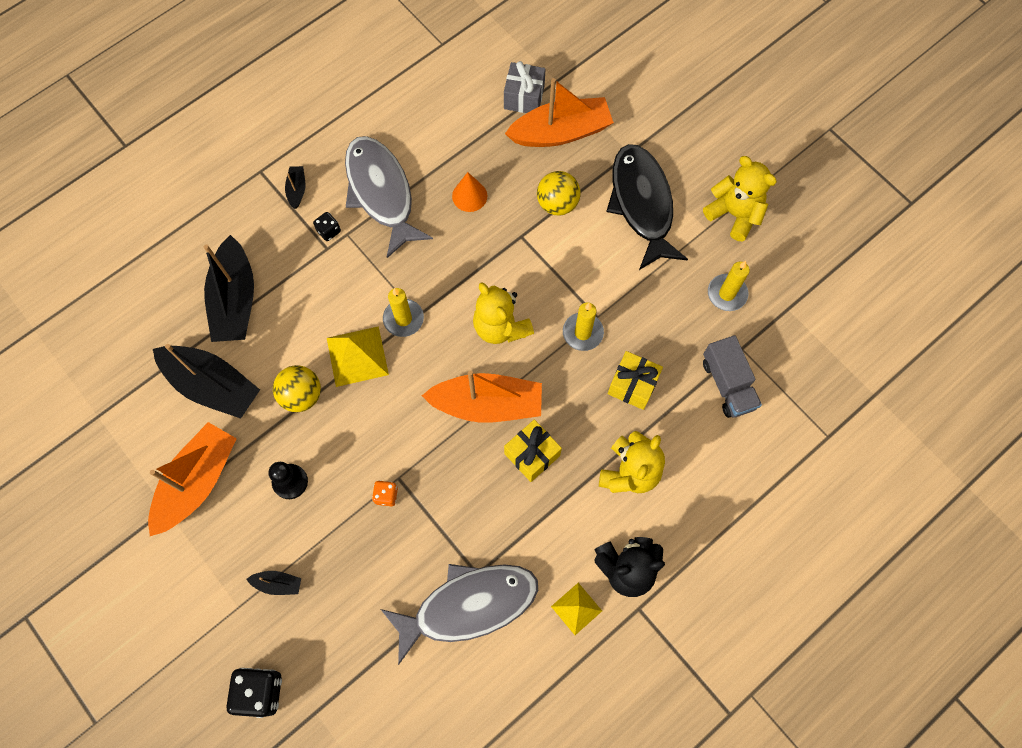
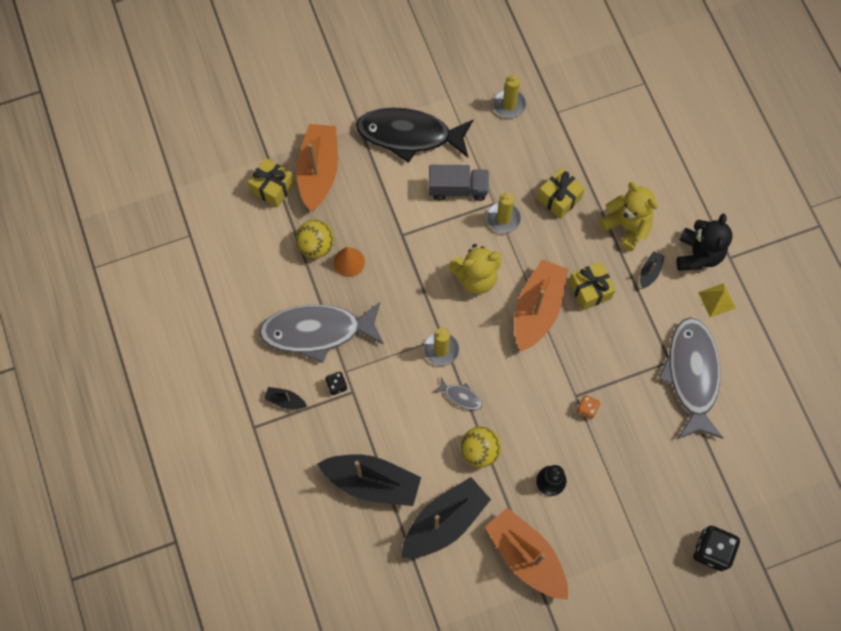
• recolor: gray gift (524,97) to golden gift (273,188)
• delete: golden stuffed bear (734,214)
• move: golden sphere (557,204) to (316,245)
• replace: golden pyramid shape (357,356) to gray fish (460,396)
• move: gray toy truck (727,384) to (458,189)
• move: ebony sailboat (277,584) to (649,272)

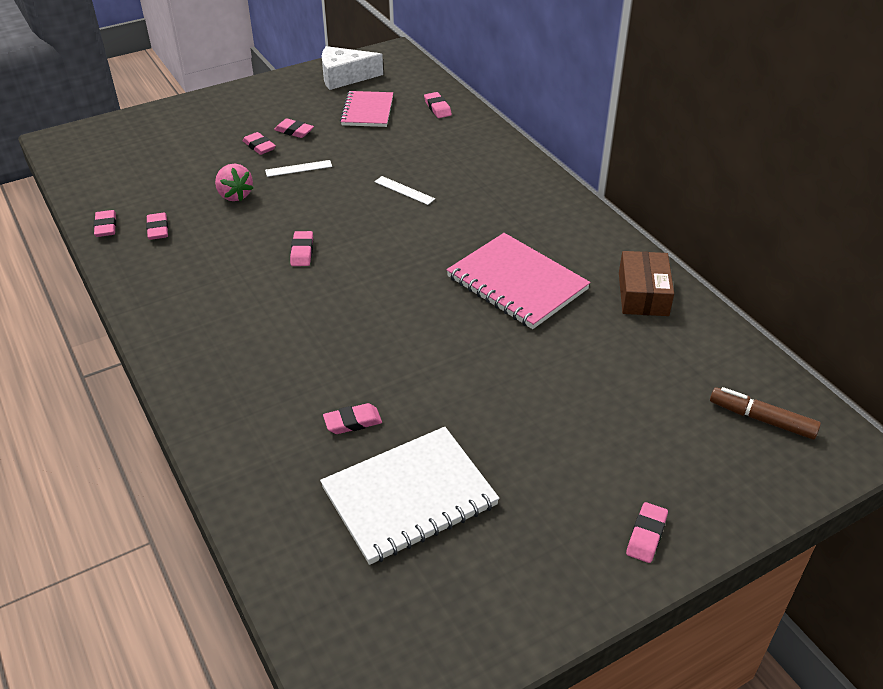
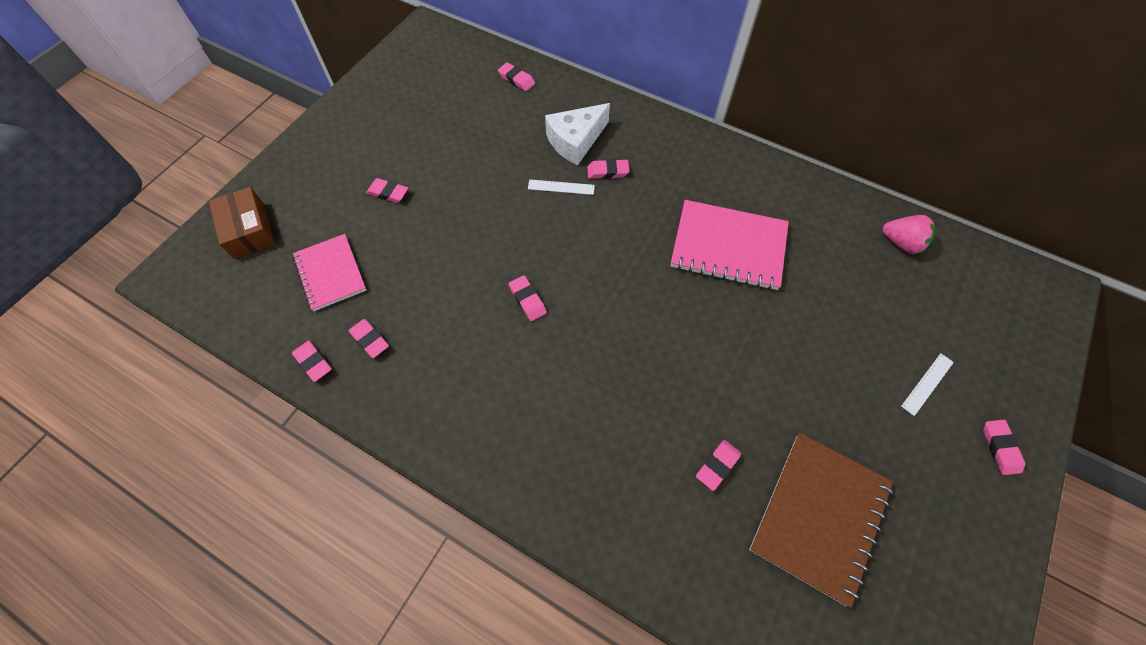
• move: pure white cheese (344,77) to (575,141)
• move: rose-pink exercise book (367,111) to (330,273)
• move: rose-pink eraser (294,131) to (607,171)
• move: pure white straightedge (298,168) to (927,384)
• move: rose-pink toy strawberry (234,195) to (901,243)
• move: brown box (643,294) to (249,230)
• delete: brown marker (761,419)
• recolor: pure white exercise book (409,497) to brown exercise book (819,516)

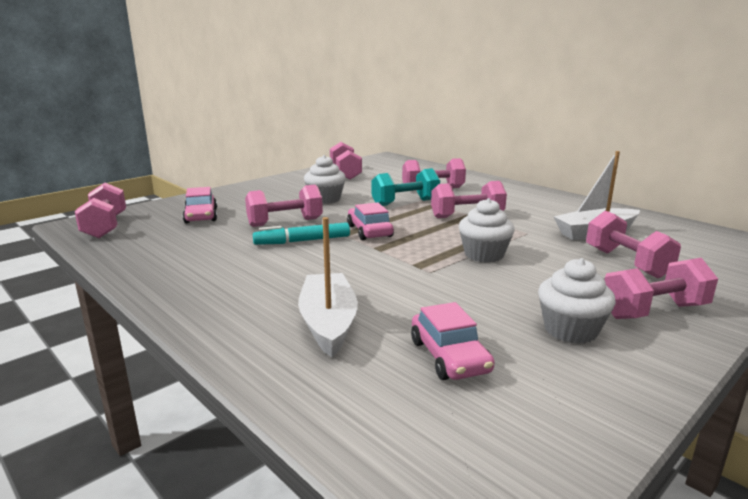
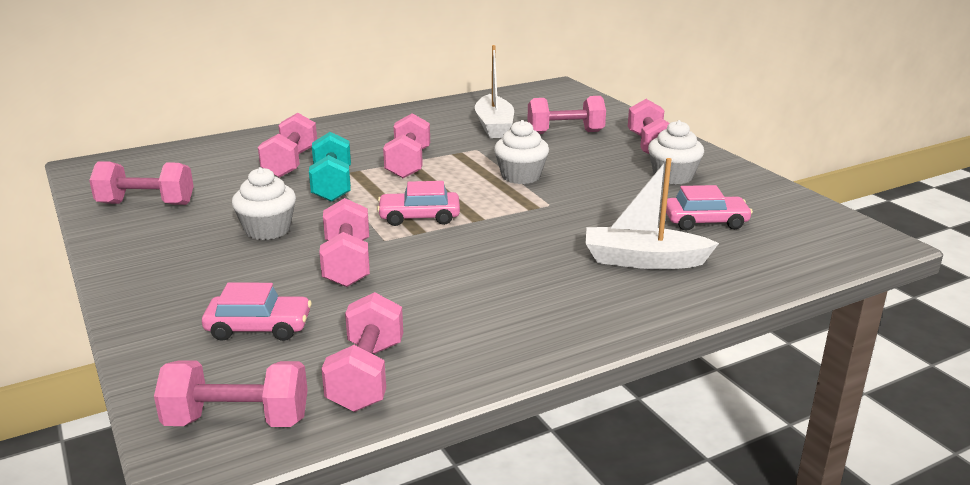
• delete: aqua marker (302,241)
• insert: rose-pink dumbbell (367,376)

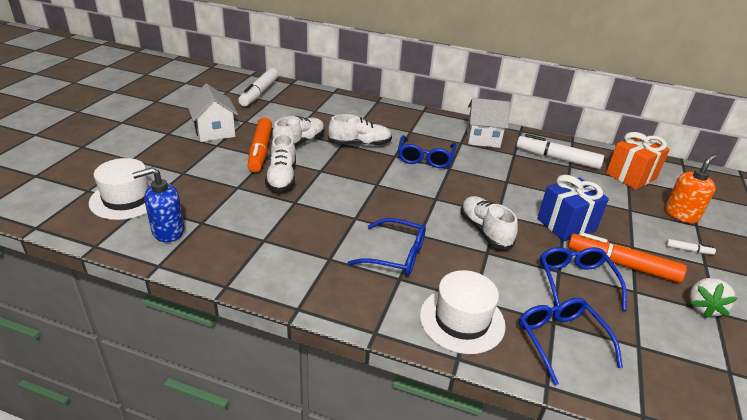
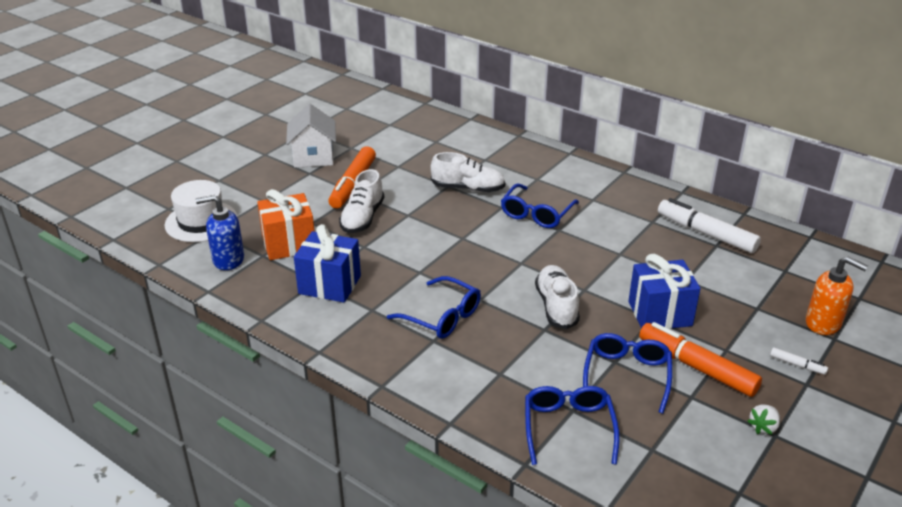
• delete: pure white marker (259,93)
• delete: pure white toy house (483,138)
• delete: pure white lace-up shoe (299,142)
• move: orange-coloured gift (631,176) to (289,244)
• rotate: orange-coloured pump bottle (681,214) = (823,323) 60 degrees clockwise
• delete: pure white top hat (462,320)
• resize: pure white toy strawberry (703,307) = (763,427) x0.66
• insert: royal blue gift (329,285)

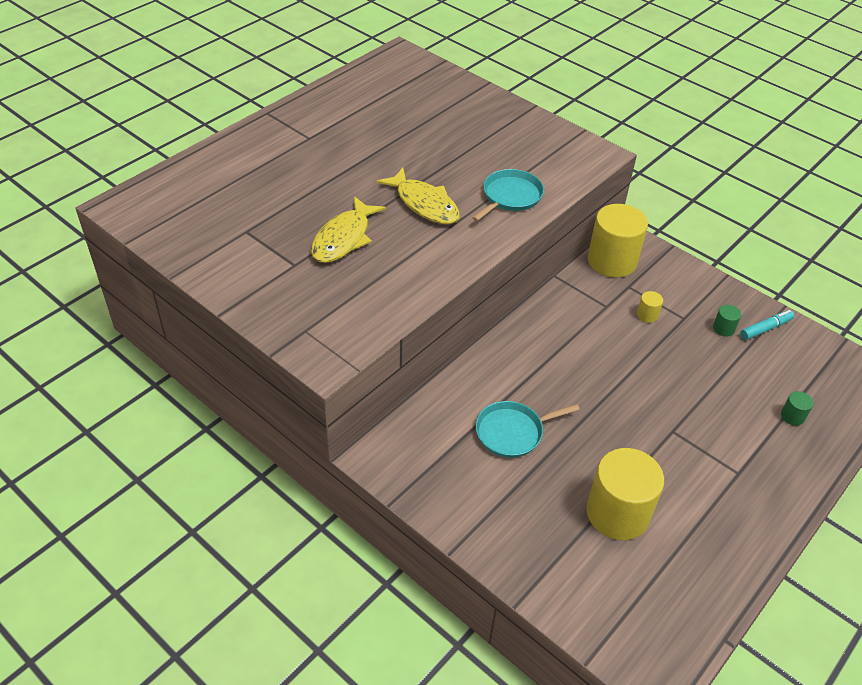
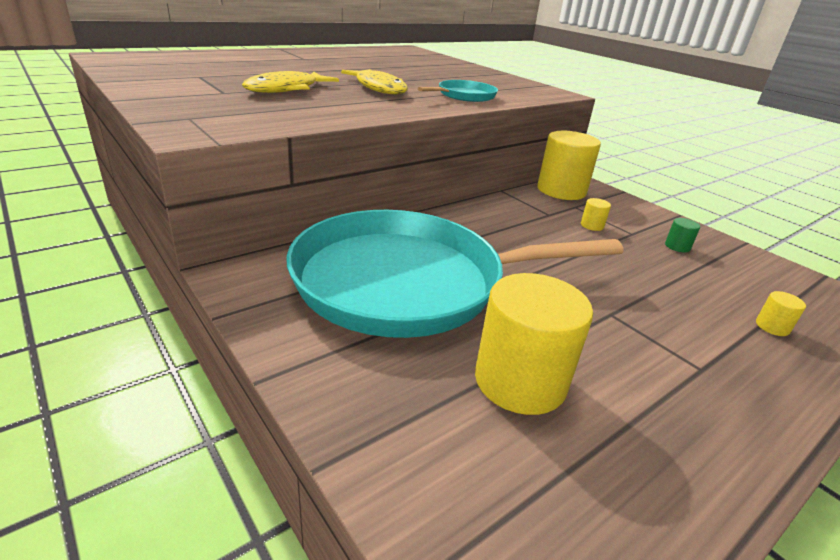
• delete: aqua marker (765,328)
• recolor: emerald cylinder shape (792,416) to golden cylinder shape (772,327)
• resize: aqua pan (512,432) = (409,282) x2.50

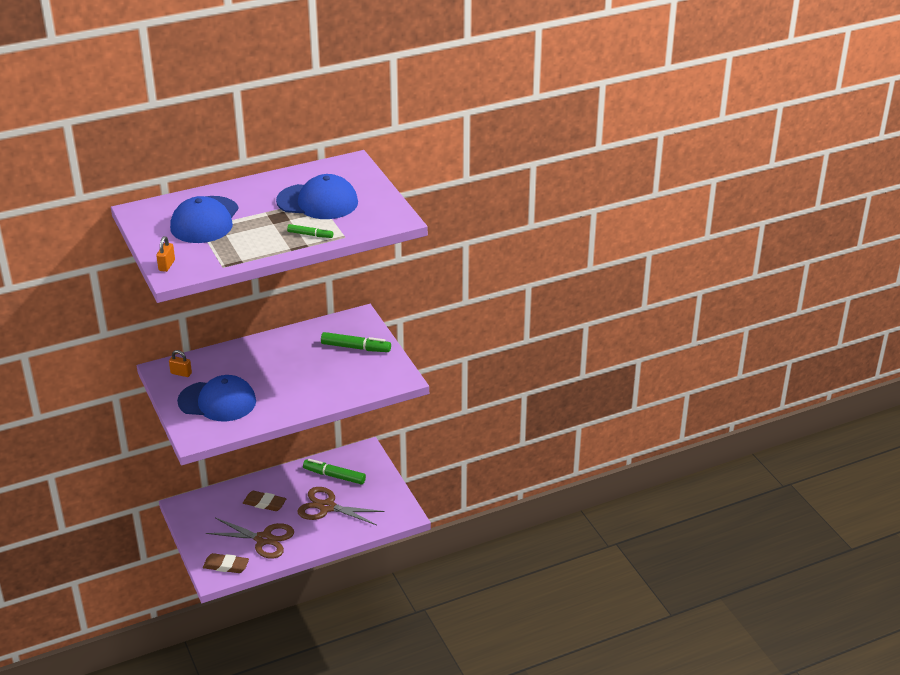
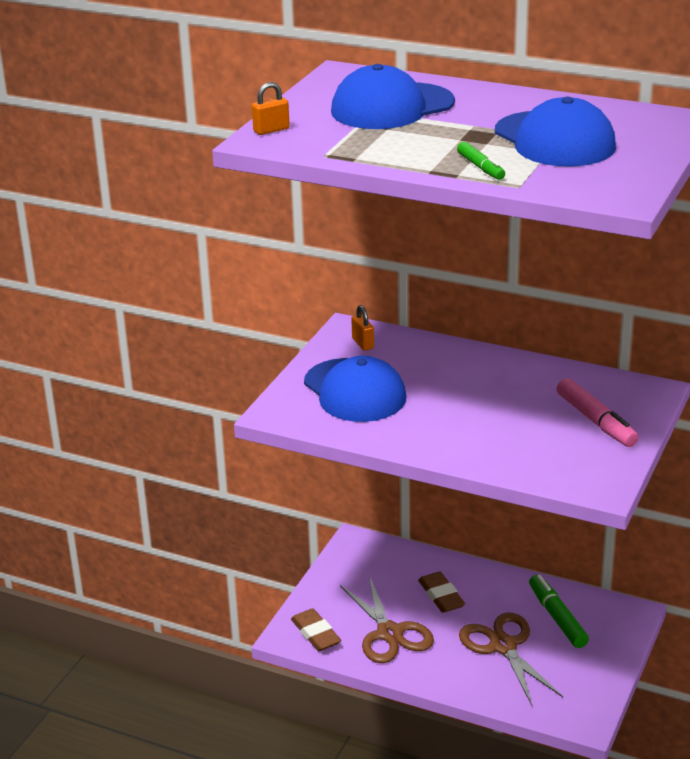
• recolor: emerald marker (356,348) to rose-pink marker (596,421)

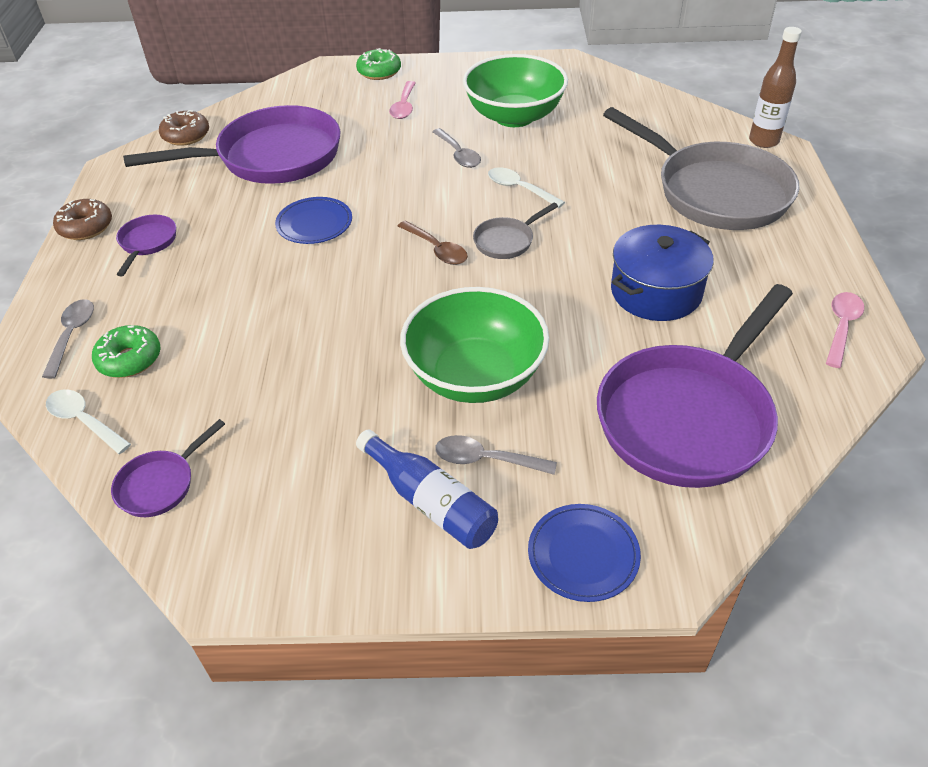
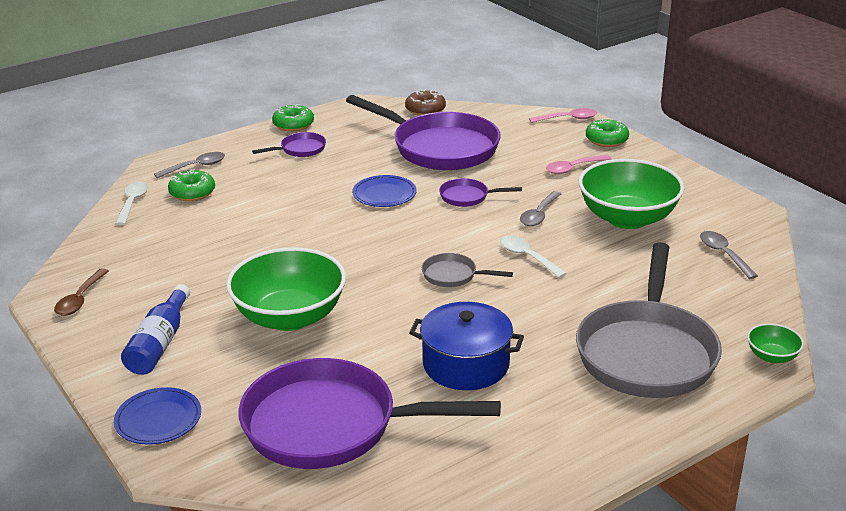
• replace: brown bottle (763,141) to emerald serving bowl (772,356)
• rotate: pure white teaspoon (519,189) = (527,257) 45 degrees counterclockwise
• recolor: brown glazed donut (86,227) to emerald glazed donut (293,125)
• move: brown teaspoon (436,249) to (80,299)
• move: rose-pink teaspoon (841,327) to (568,119)
• move: violet pan (160,484) to (467,197)
• move: gray teaspoon (486,459) to (723,254)

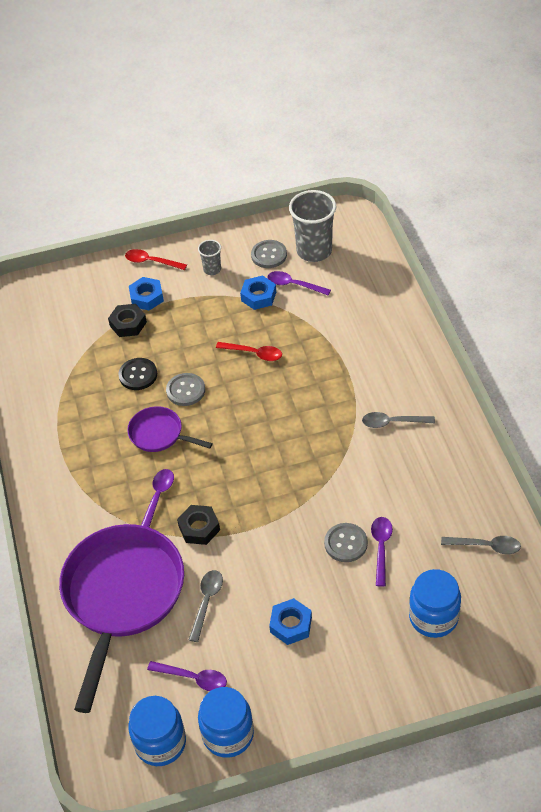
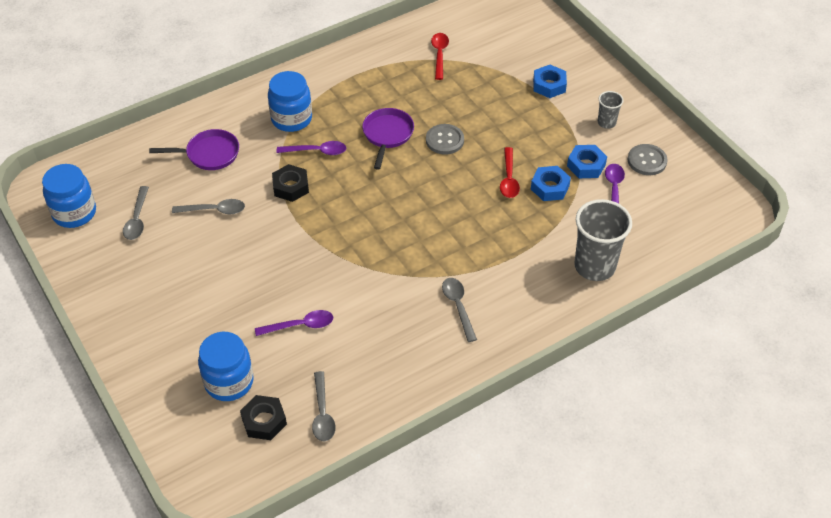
• move: gray beaker (314,251) to (594,266)
• move: scarlet teaspoon (151,262) to (439,55)
• move: ebony hex nut (128,324) to (264,421)
• delete: ebony shirt button (138,375)
• delete: gray shirt button (345,543)
• resize: violet pan (122,596) = (209,154) x0.48
• move: royal blue hex nut (291,625) to (550,187)
• recolor: violet teaspoon (193,678) to gray teaspoon (137,219)
• move: royal blue preserve jar (228,734) to (291,119)

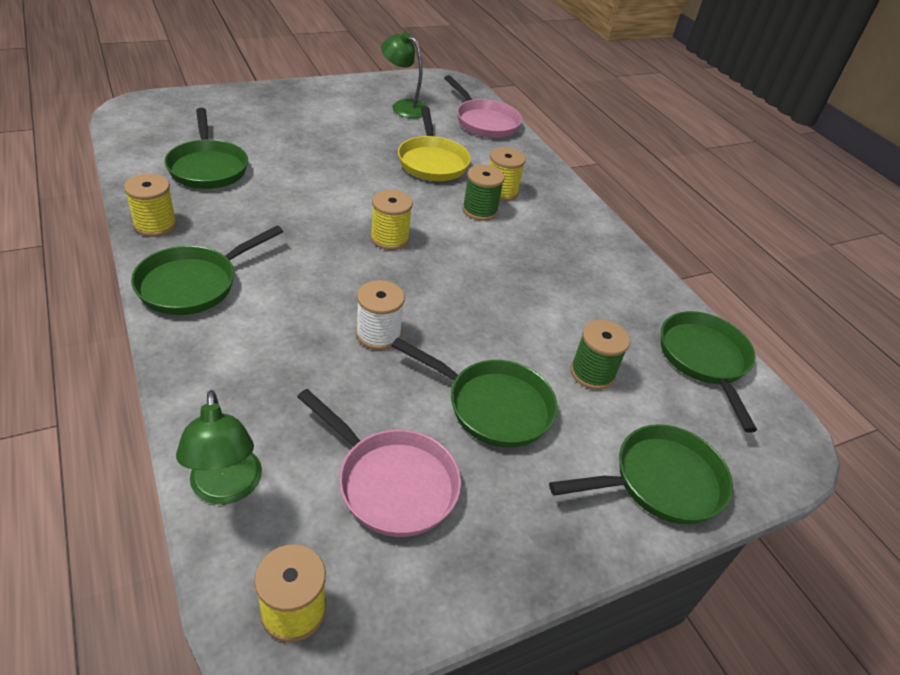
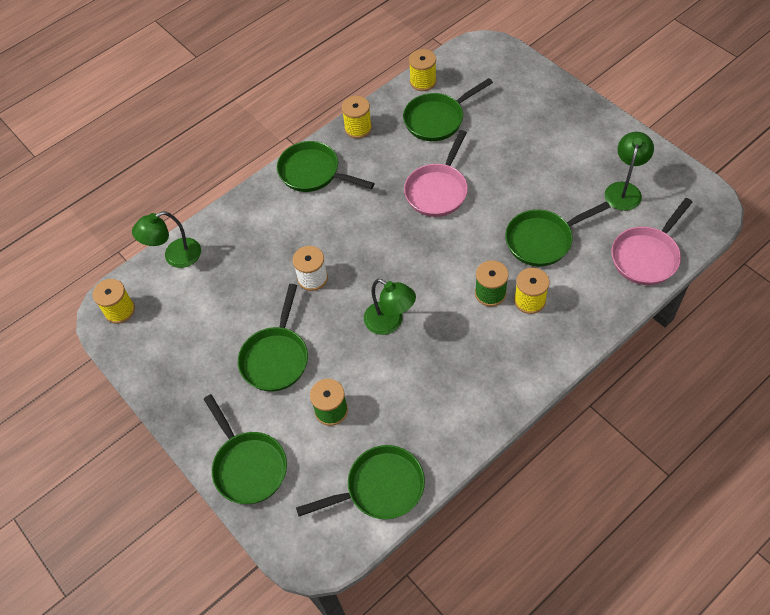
• recolor: golden pan (432,161) to emerald pan (543,240)
• move: golden spool (389,238) to (423,81)
• move: rose-pink pan (391,482) to (438,190)
• insert: emerald reading lamp (390,322)

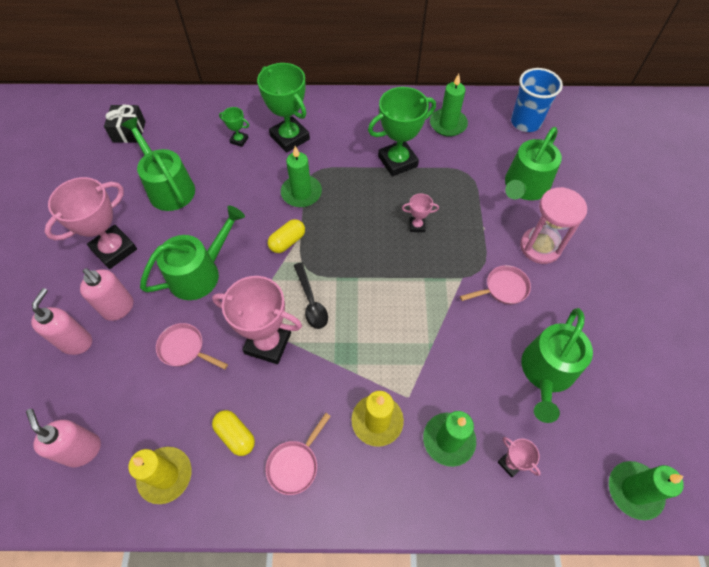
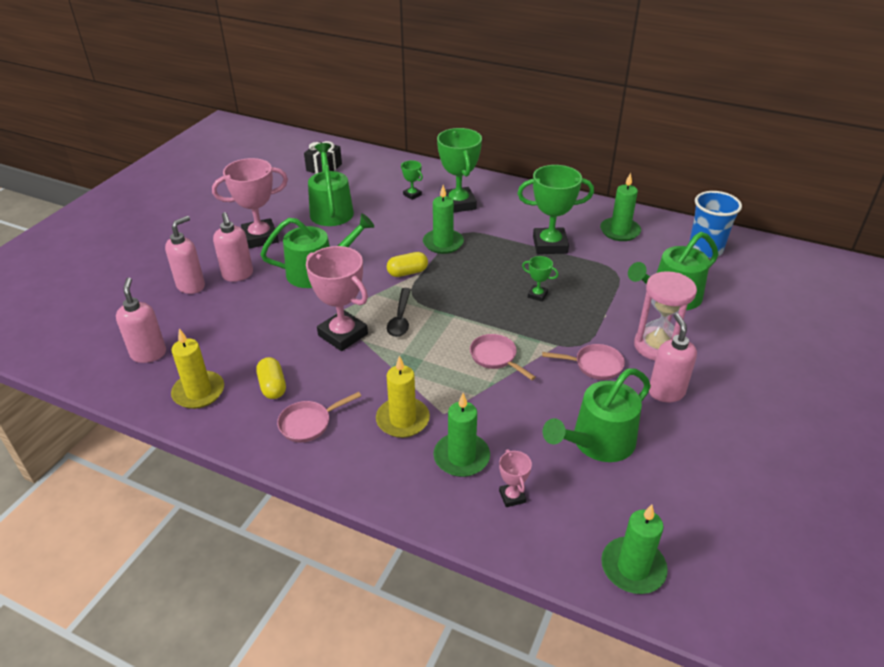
• recolor: rose-pink award cup (417,226) to emerald award cup (537,295)
• move: rose-pink pan (185,349) to (495,357)
• insert: rose-pink pump bottle (666,392)

